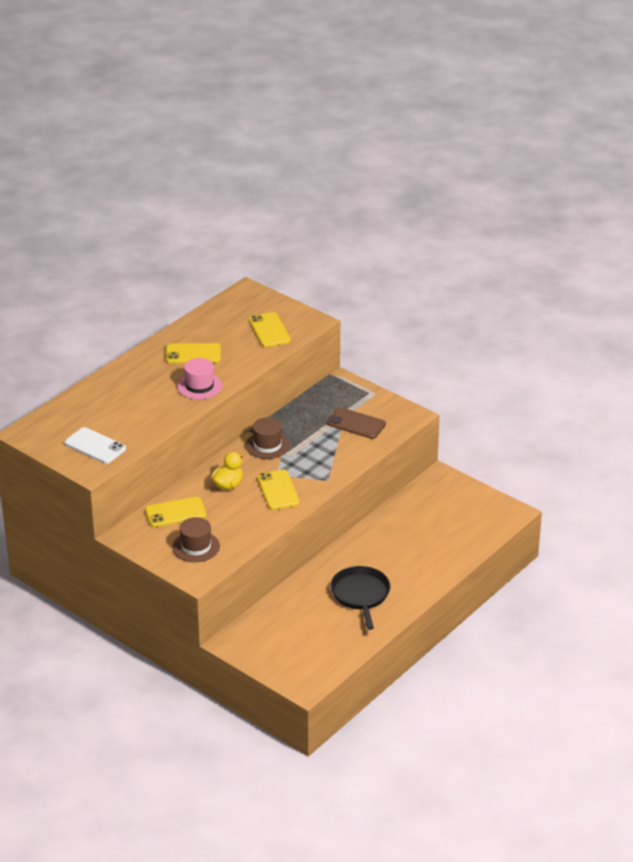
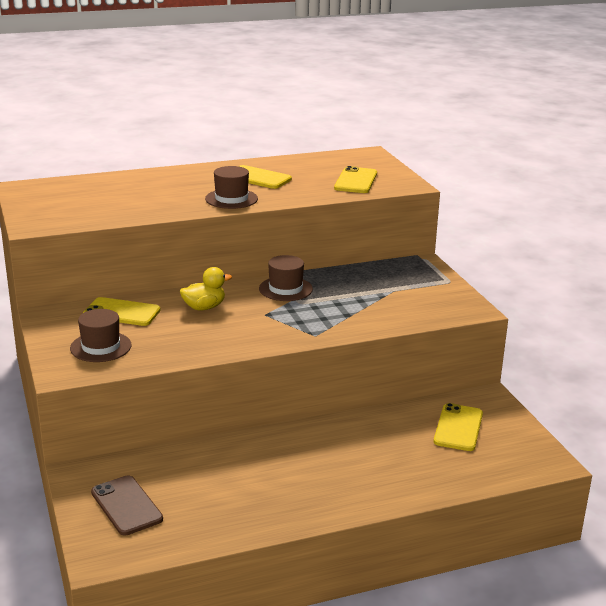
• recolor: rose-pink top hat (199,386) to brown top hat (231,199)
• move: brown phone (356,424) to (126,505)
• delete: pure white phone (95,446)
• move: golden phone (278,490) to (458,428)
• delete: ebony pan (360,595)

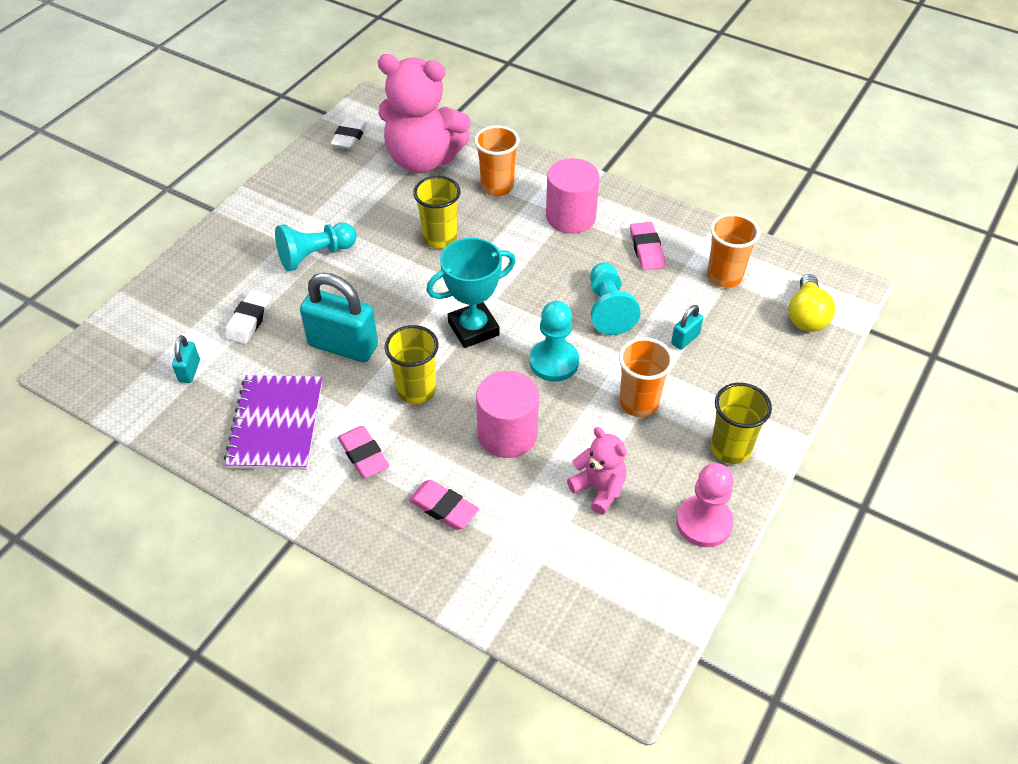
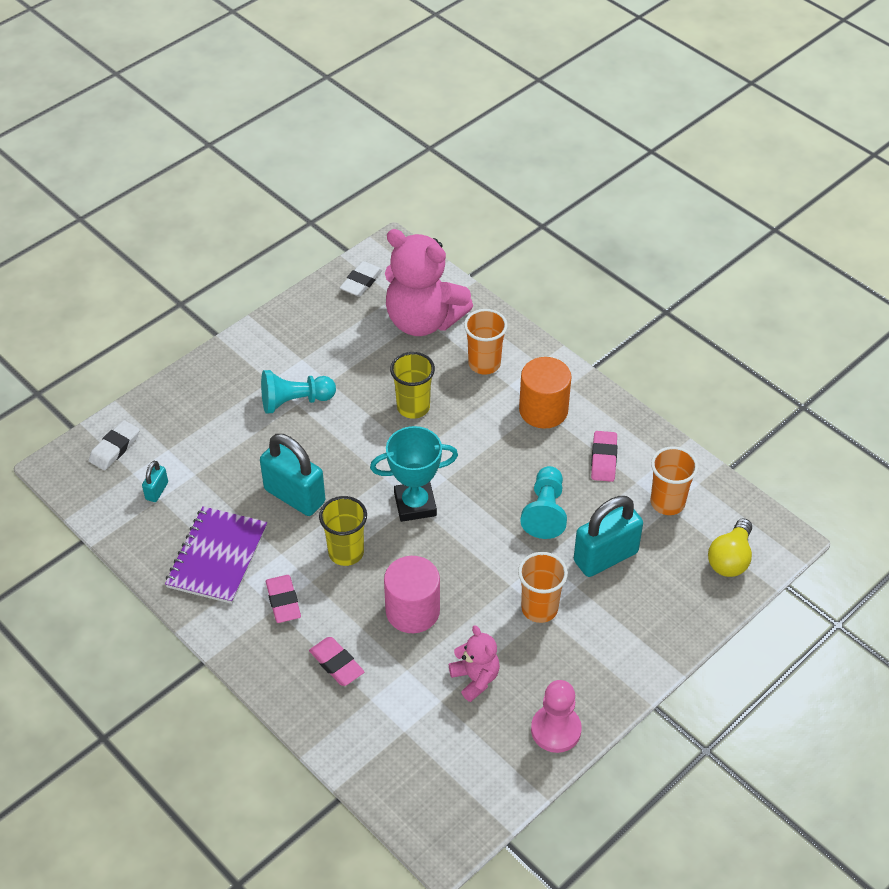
• recolor: rose-pink cylinder shape (570,217) to orange-coloured cylinder shape (543,410)
• move: pure white eraser (249,320) to (115,448)
• delete: aqua chess pawn (554,362)
• resize: aqua lock (685,339) = (605,557) x2.13
• delete: golden beaker (730,449)

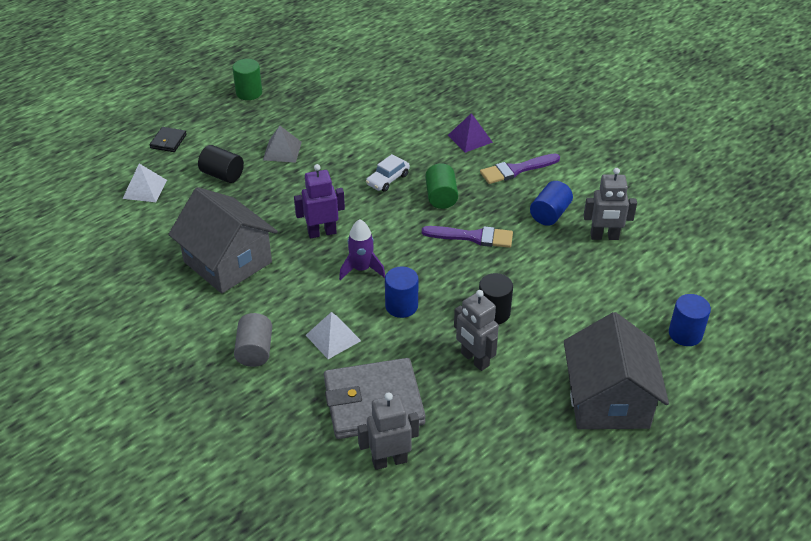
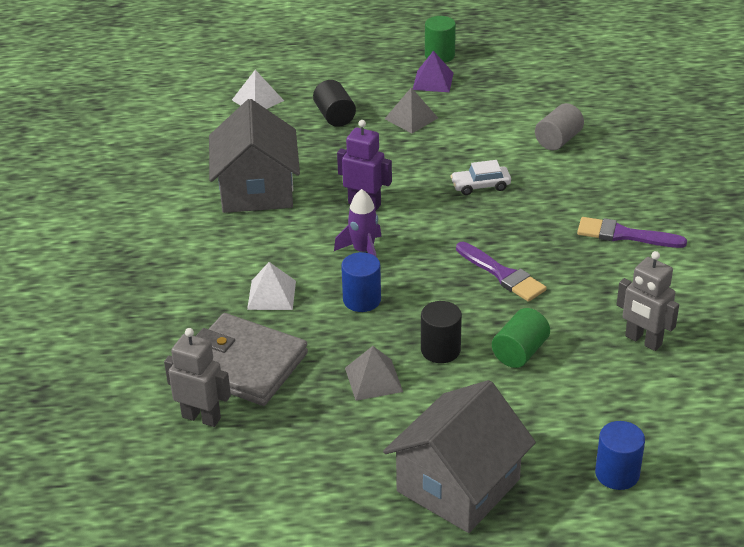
• move: violet pyramid shape (470,138) to (433,81)
• delete: ebony card wallet (168,141)
• move: emerald cylinder shape (441,197) to (520,352)
• delete: royal blue cylinder shape (550,214)
• replace: gray robot figure (474,359) to gray pyramid shape (373,379)
• move: gray cylinder shape (255,351) to (558,140)

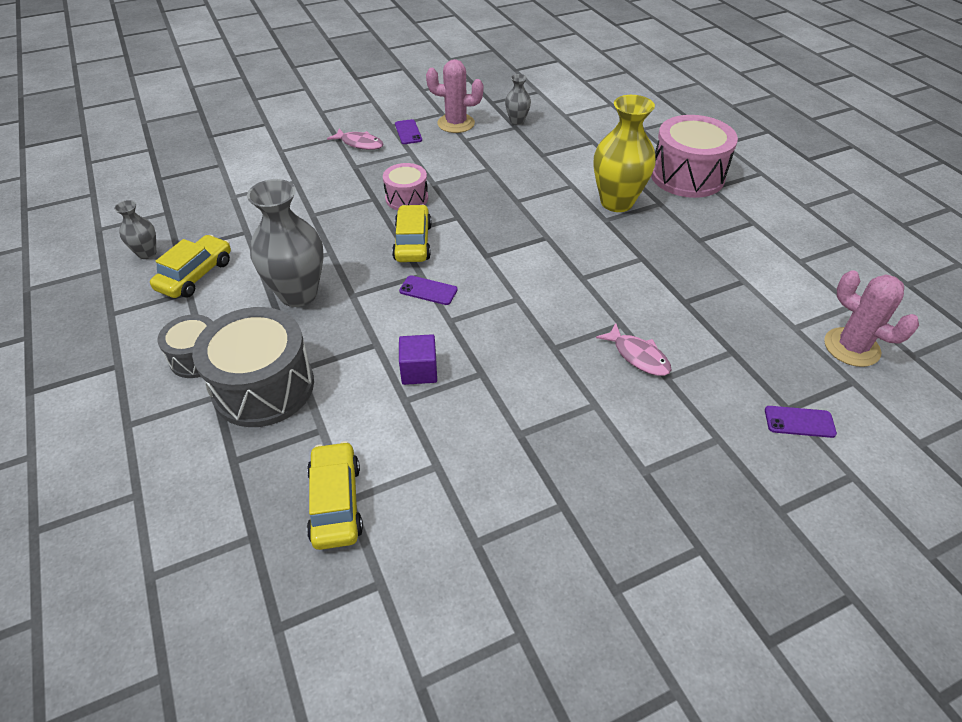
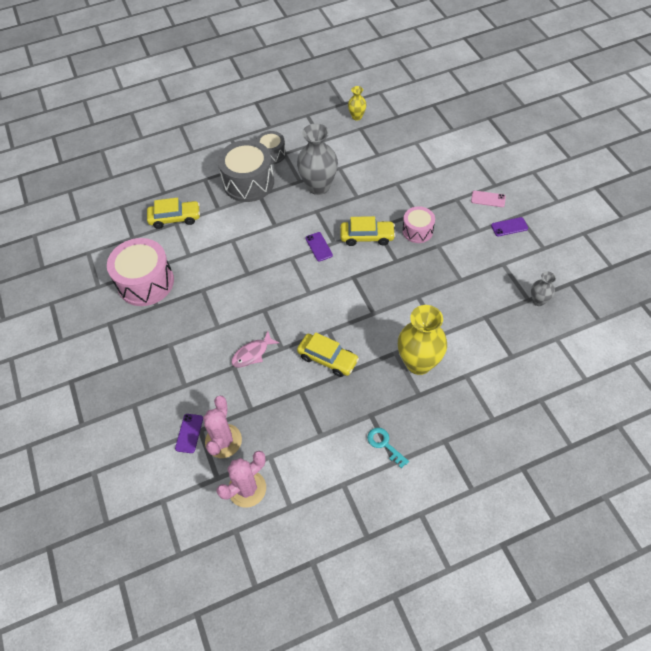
• move: rose-pink cactus (456,123) to (223,441)
• move: rose-pink snare drum (687,176) to (145,282)
• replace: rose-pink fish (360,144) to rose-pink phone (488,199)
• recolor: gray tall vase (147,253) to golden tall vase (357,117)
• move: golden car (196,275) to (327,359)
• rotate: violet phone (428,290) = (319,247) 45 degrees counterclockwise
• delete: violet solid cube (419,371)
• insert: aqua door key (384,444)

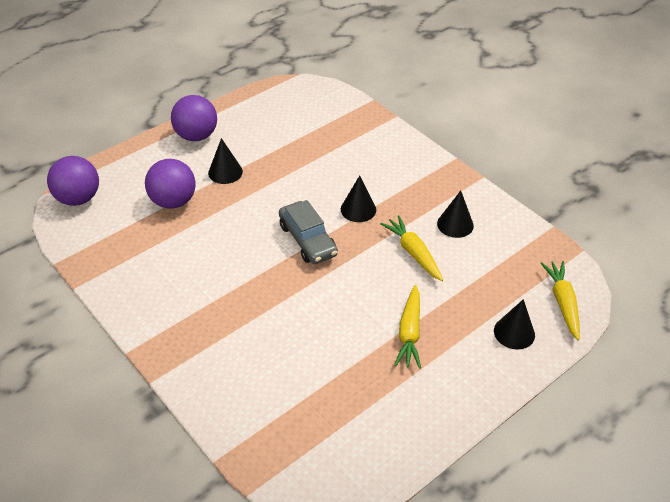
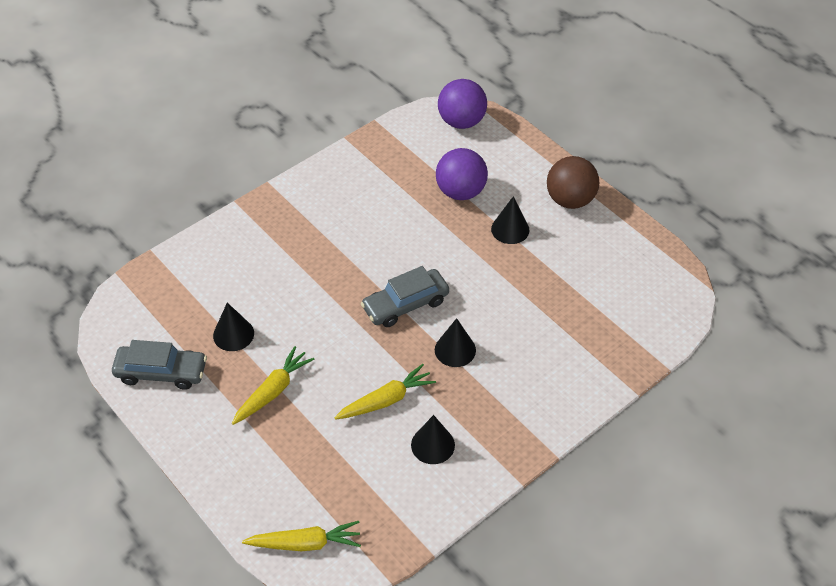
• recolor: violet sphere (196,136) to brown sphere (570,200)
• rotate: golden toy carrot (409,332) = (273,391) 120 degrees clockwise
• move: ebony cone (514,332) to (233,334)
• insert: gray car (161,372)

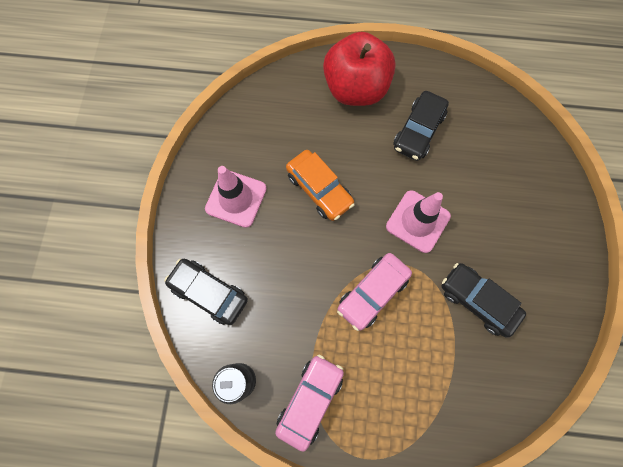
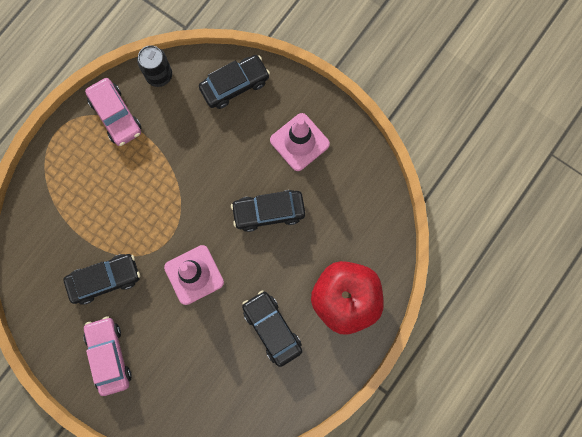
• recolor: orange-coloured car (319,189) to ebony car (268,212)
• move: rose-pink car (372,293) to (109,356)

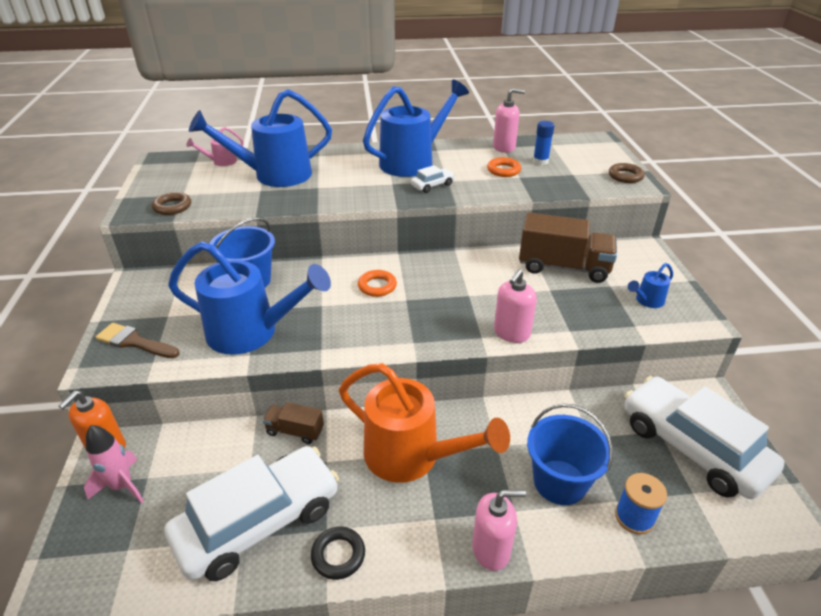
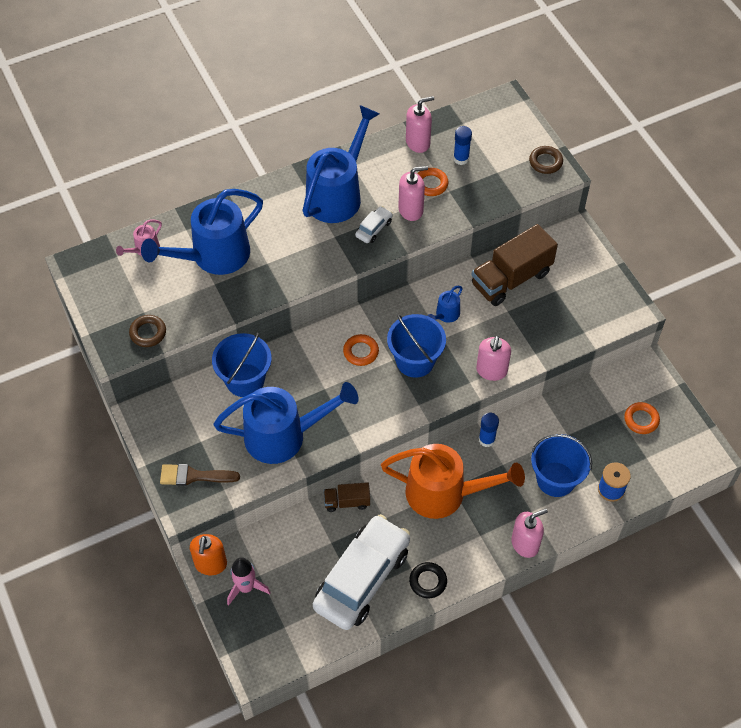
• rotate: brown toy truck (563,267) = (511,278) 150 degrees clockwise
• move: royal blue watering can (647,301) to (445,315)
• replace: pure white car (692,447) to orange-coloured torus (641,420)
• insert: rose-pink pump bottle (411,210)
• insert: royal blue bucket (415,361)
• insert: royal blue stick of glue (486,440)

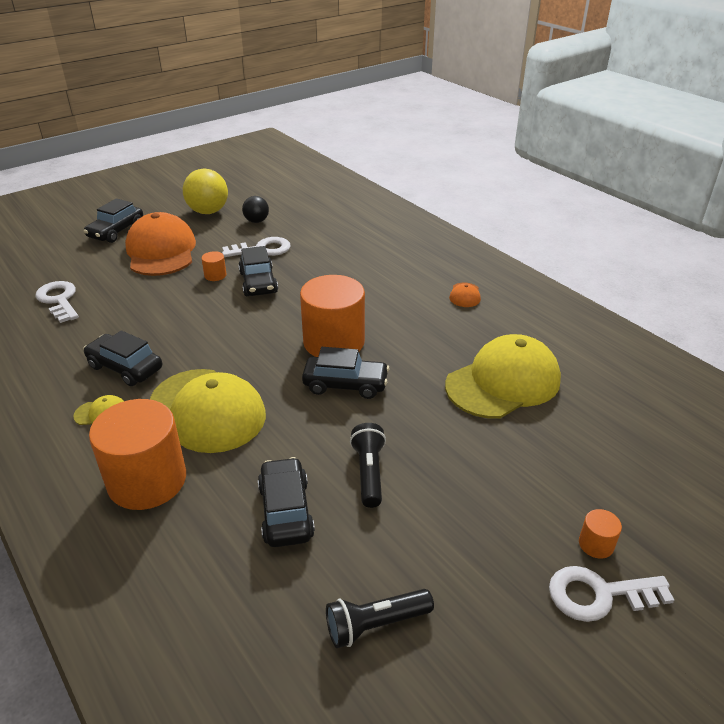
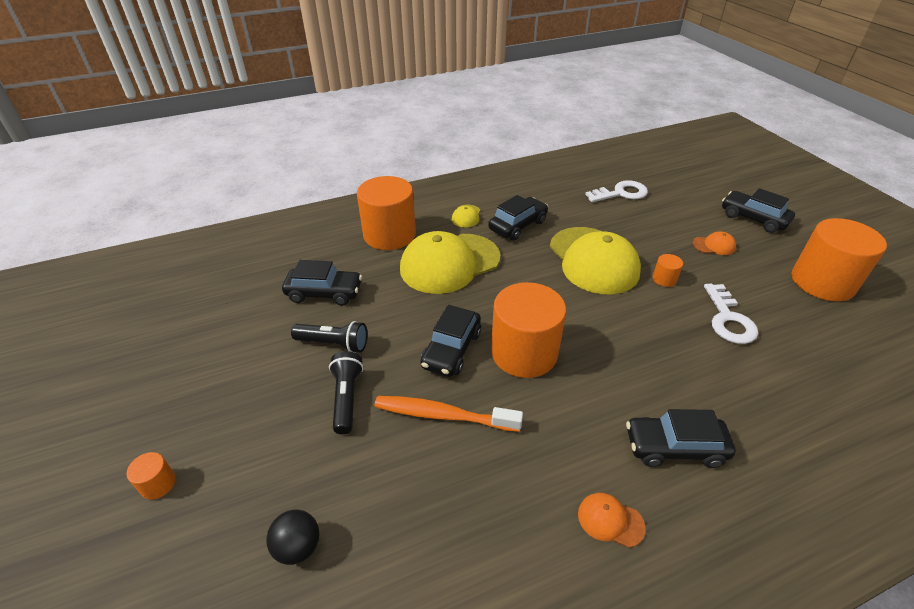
• replace: golden sphere (208,211) to orange-coloured cylinder shape (822,282)
• move: ebony sphere (256,221) to (298,547)
• resize: orange-coloured cap (161,251) = (714,245) x0.41
• move: ebony car (258,282) to (674,447)
• move: golden cap (503,382) to (593,260)
• delete: pure white door key (599,594)
• move: ebony pocket torch (375,625) to (347,398)
• insert: orange-coloured tooth brush (442,415)

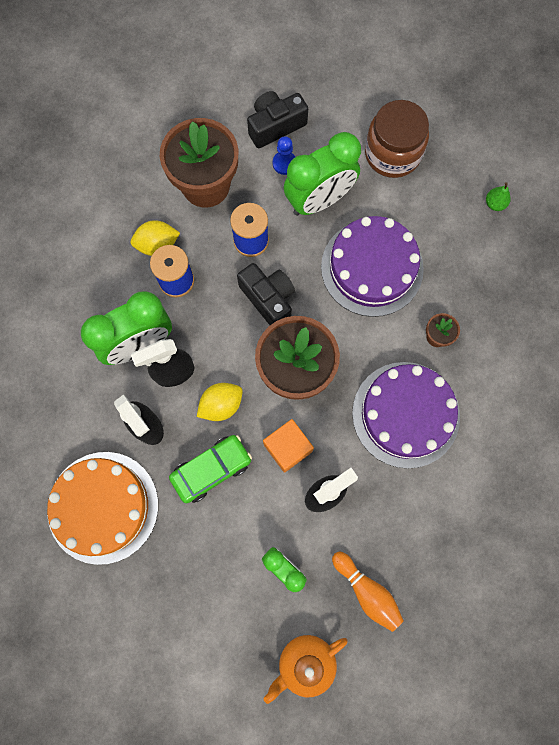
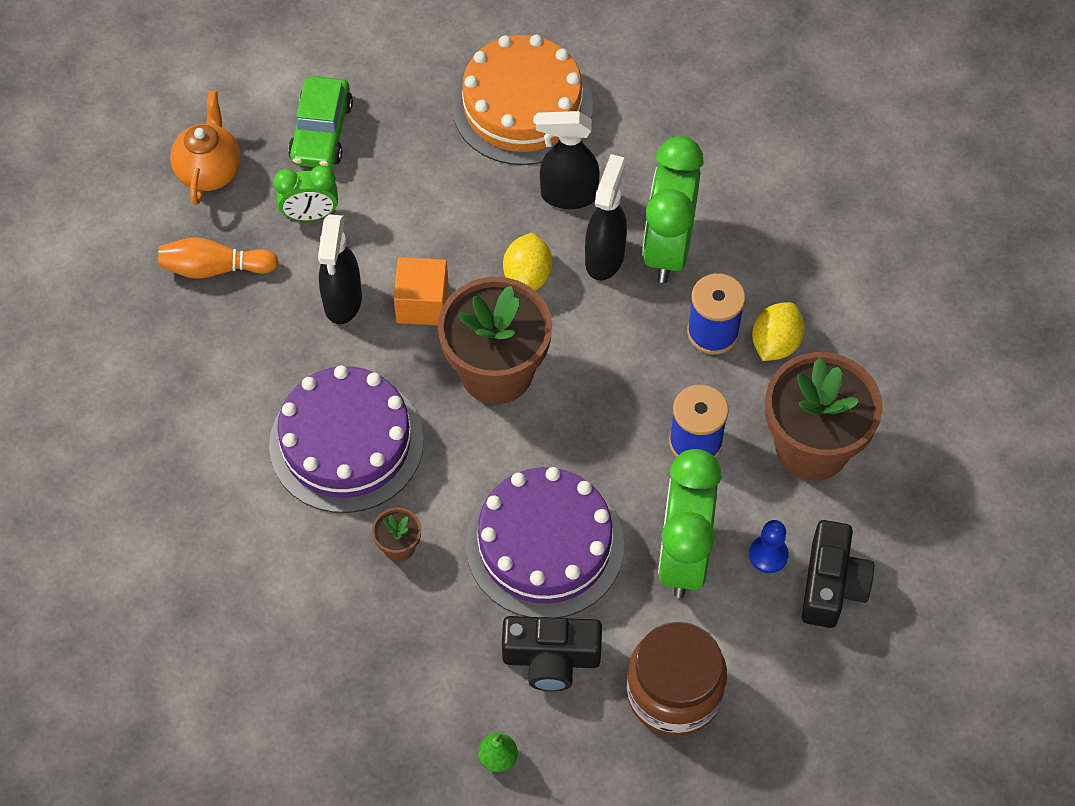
• move: ebony camera (268,299) to (551,659)
• move: emerald car (211,469) to (321,132)

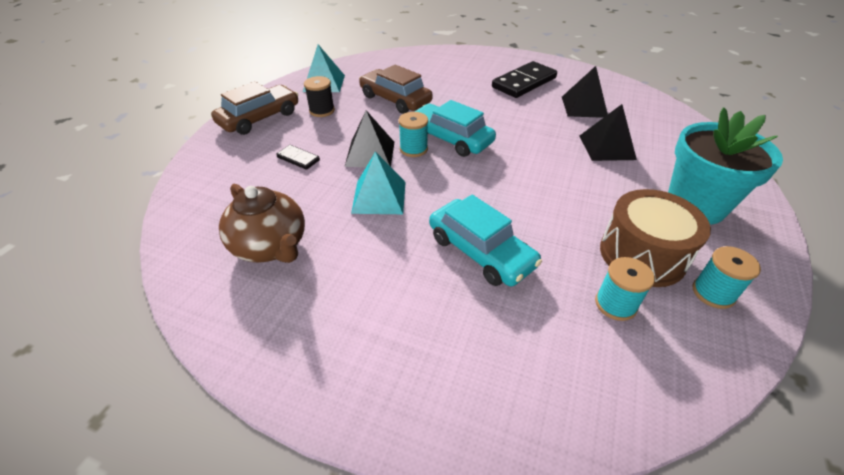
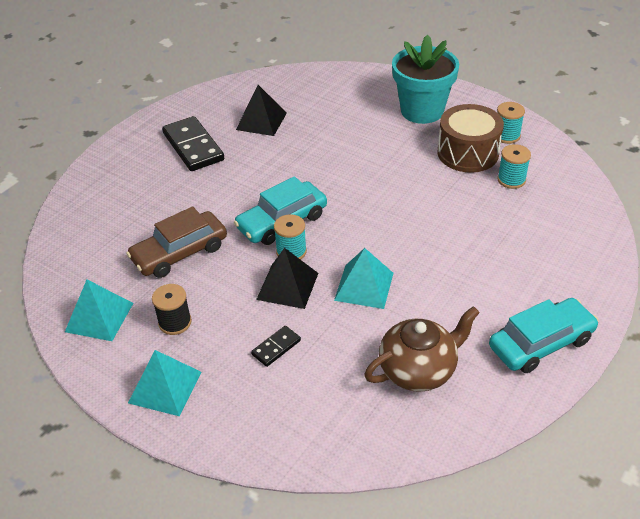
• replace: brown car (259,118) to aqua pyramid shape (165,387)
• delete: ebony pyramid shape (606,147)
• move: aqua car (480,251) to (541,343)

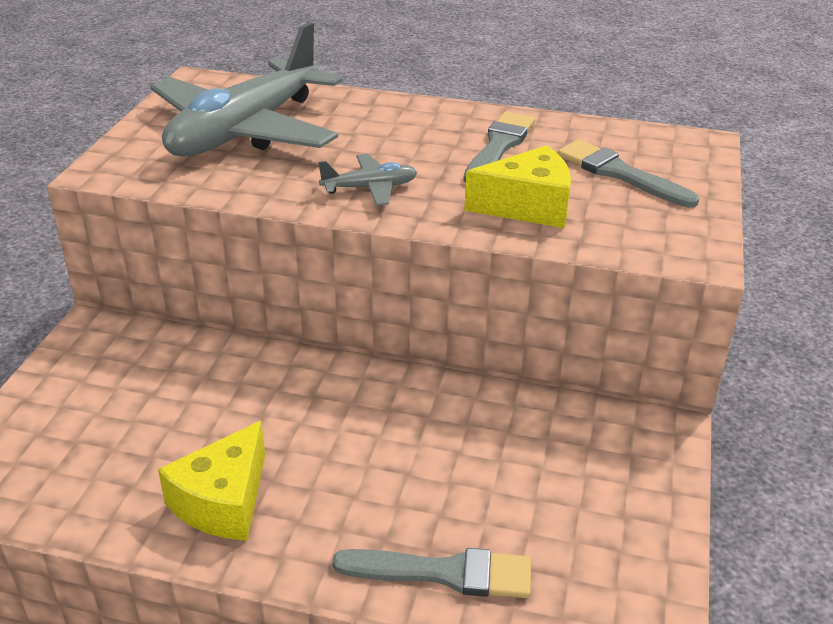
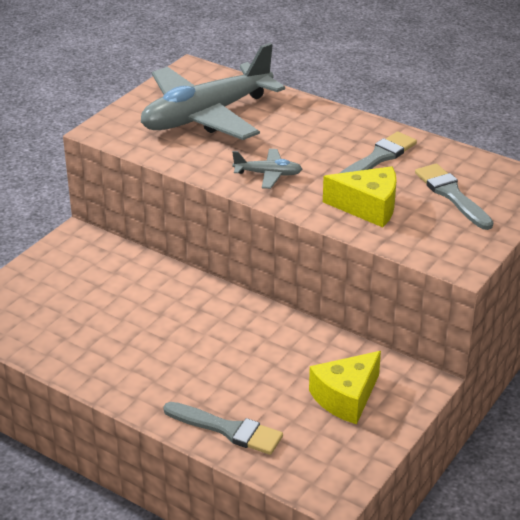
• move: golden cheese (223,501) to (346,397)

